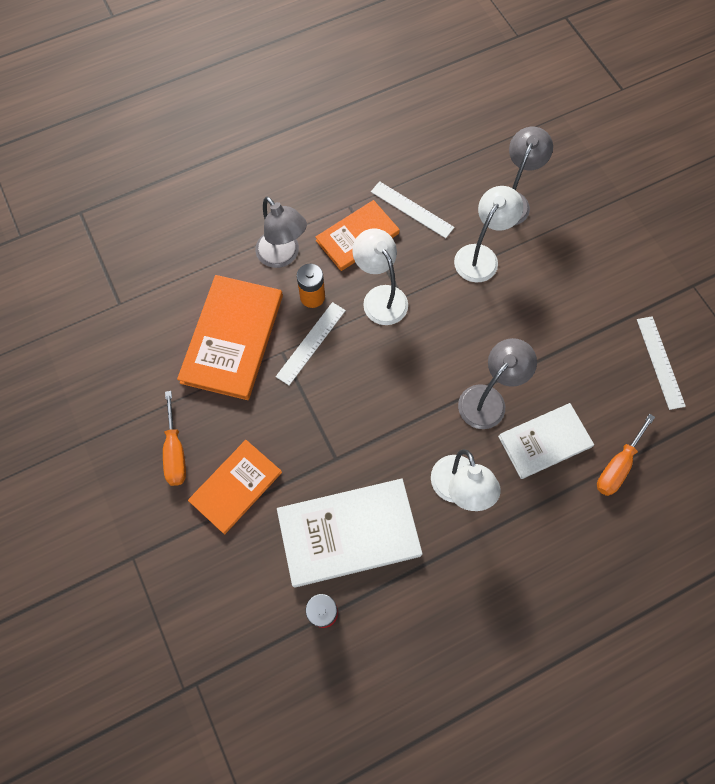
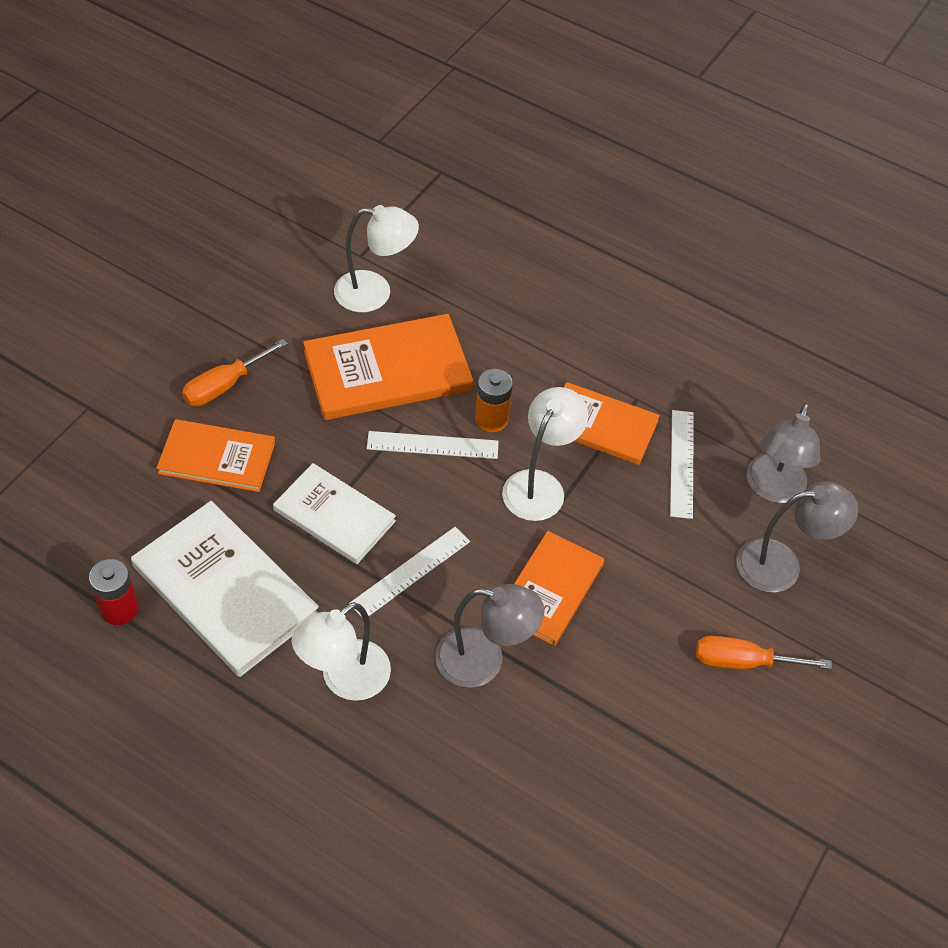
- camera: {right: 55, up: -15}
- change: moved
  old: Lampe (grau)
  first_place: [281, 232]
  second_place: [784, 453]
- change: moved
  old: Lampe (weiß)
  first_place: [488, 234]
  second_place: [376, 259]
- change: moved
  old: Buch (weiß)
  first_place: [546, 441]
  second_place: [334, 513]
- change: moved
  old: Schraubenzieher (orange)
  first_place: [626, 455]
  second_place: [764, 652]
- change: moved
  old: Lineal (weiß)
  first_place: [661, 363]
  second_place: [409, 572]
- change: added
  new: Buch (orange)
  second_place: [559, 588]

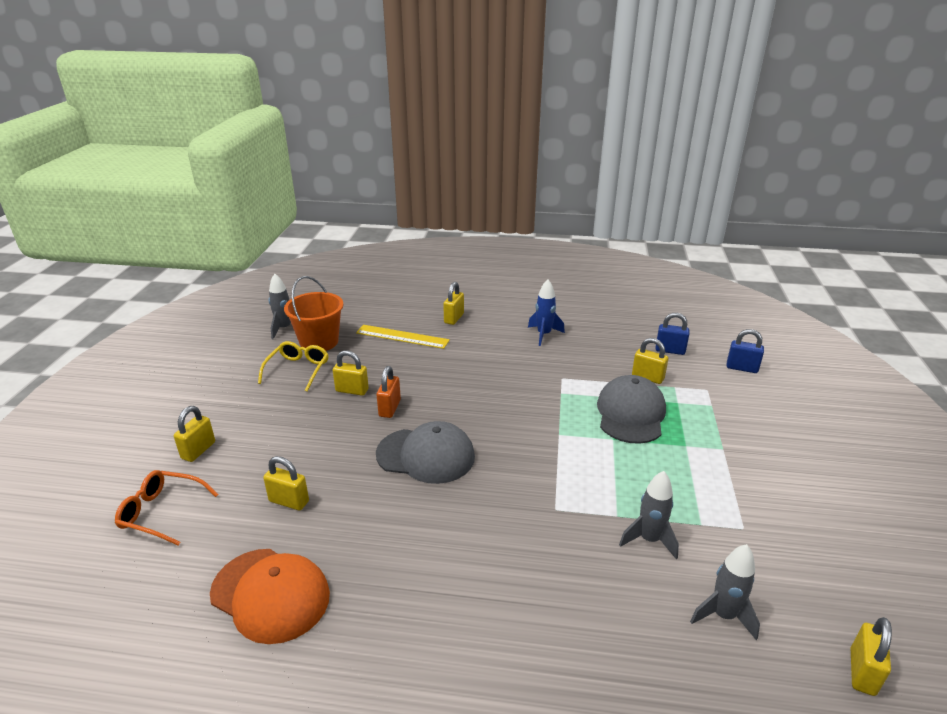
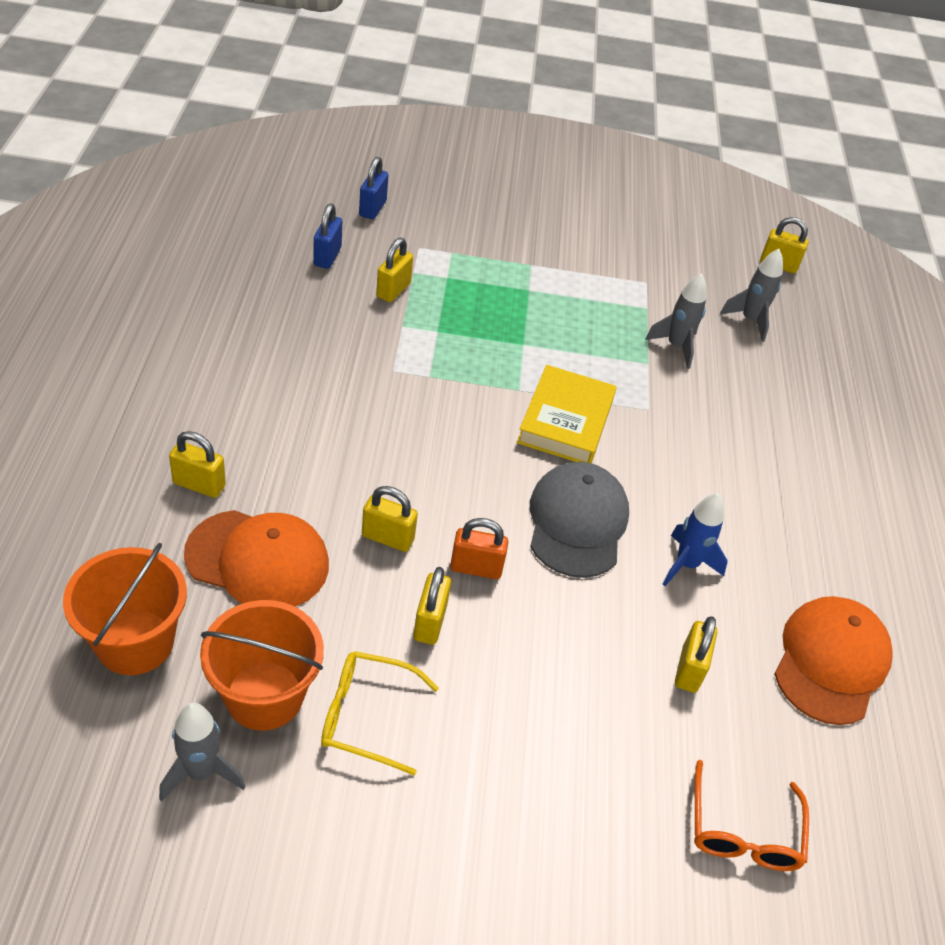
- camera: {right: -100, up: 15}
- change: moved
  old: Vorhängeschloss (gelb)
  first_place: [194, 434]
  second_place: [390, 519]
- change: replaced
  old: Lineal (gelb)
  new: Kappe (orange)
  first_place: [403, 337]
  second_place: [256, 558]
- change: moved
  old: Rakete (blau)
  first_place: [546, 312]
  second_place: [695, 539]
- change: removed
  old: Kappe (grau)
  first_place: [631, 409]
- change: added
  new: Eimer (orange)
  second_place: [125, 609]
- change: added
  new: Buch (gelb)
  second_place: [567, 414]

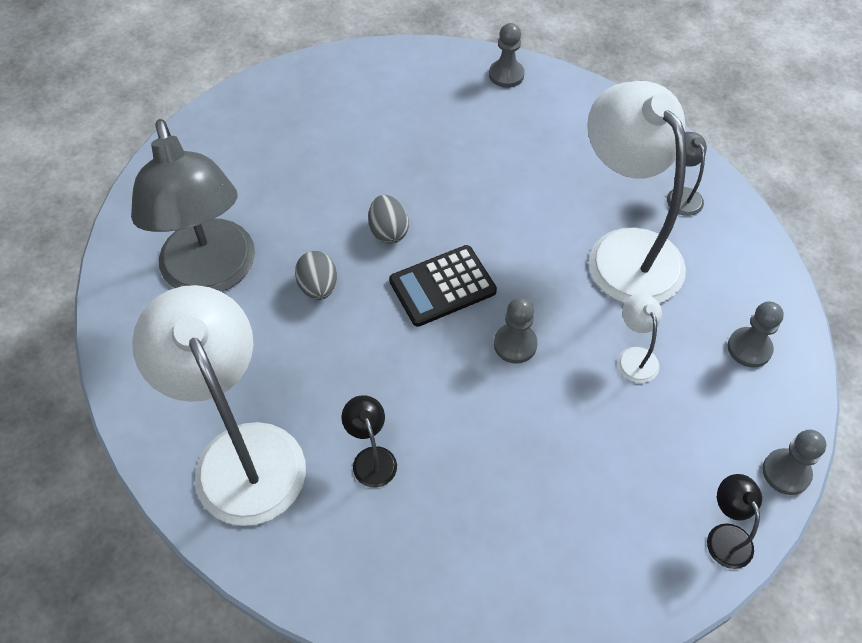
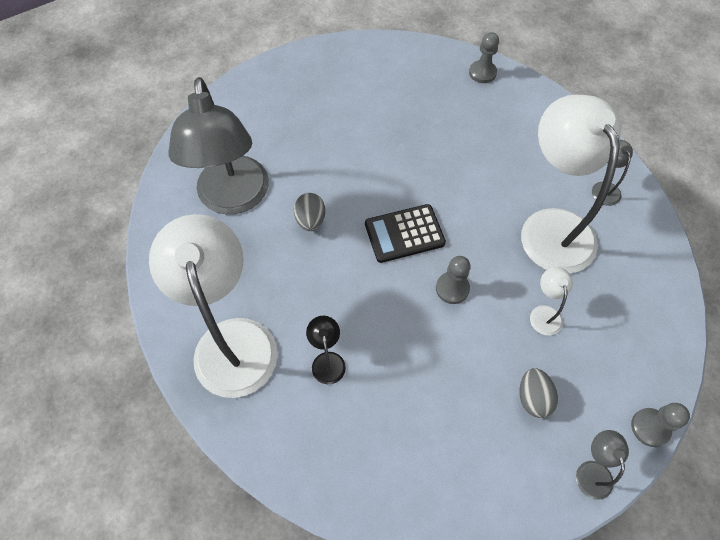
- camera: {right: 10, up: 5}
- change: moved
  old: Ei (grau)
  first_place: [388, 219]
  second_place: [539, 393]
- change: recoloured
  old: Lampe (schwarz)
  new: Lampe (grau)
  first_place: [734, 521]
  second_place: [602, 465]
- change: removed
  old: Bauer (grau)
  first_place: [756, 334]

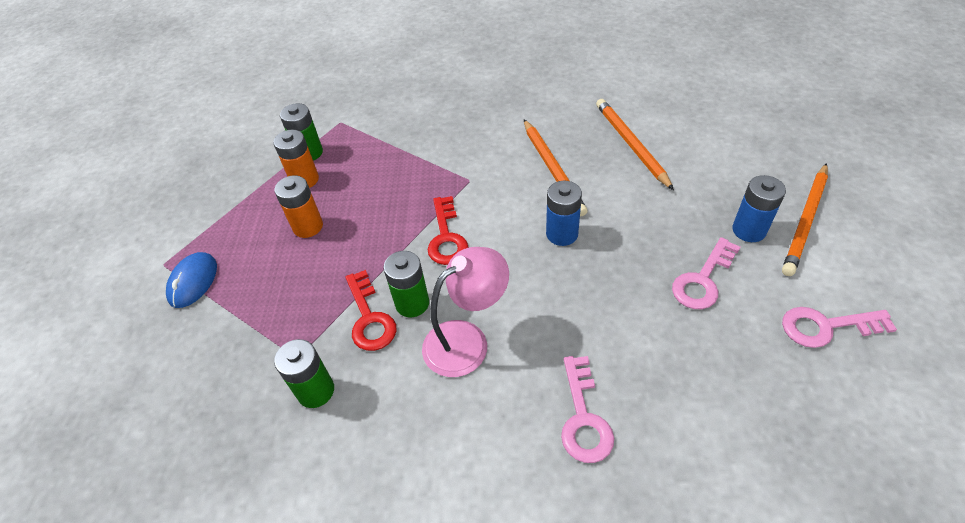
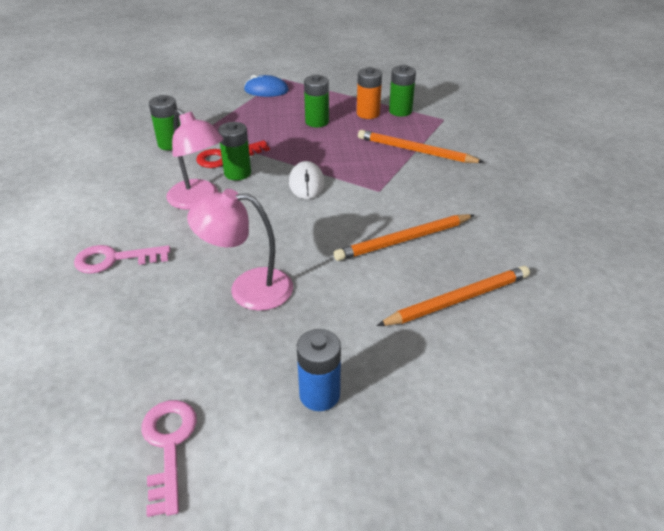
- camera: {right: 80, up: -10}
- change: recoloured
  old: Batterie (orange)
  new: Batterie (grün)
  first_place: [298, 206]
  second_place: [316, 100]
- change: replaced
  old: Schlüssel (rot)
  new: Computermaus (weiß)
  first_place: [448, 230]
  second_place: [307, 180]
- change: removed
  old: Batterie (blau)
  first_place: [564, 213]
- change: removed
  old: Schlüssel (rosa)
  first_place: [706, 273]
- change: moved
  old: Bleistift (orange)
  first_place: [805, 219]
  second_place: [421, 146]
- change: added
  new: Lampe (rosa)
  second_place: [240, 250]

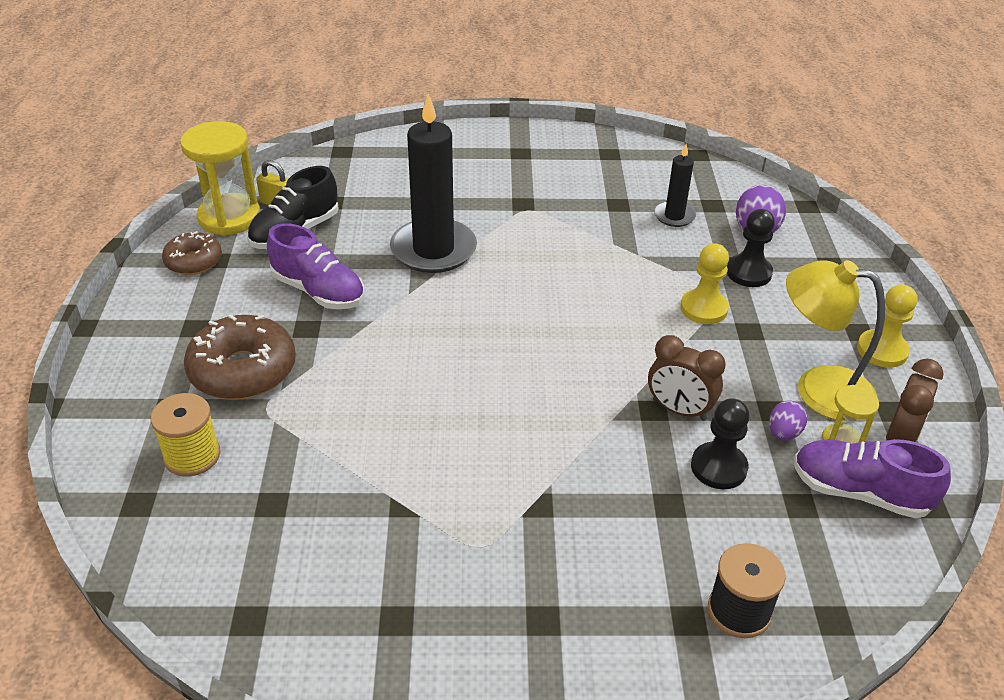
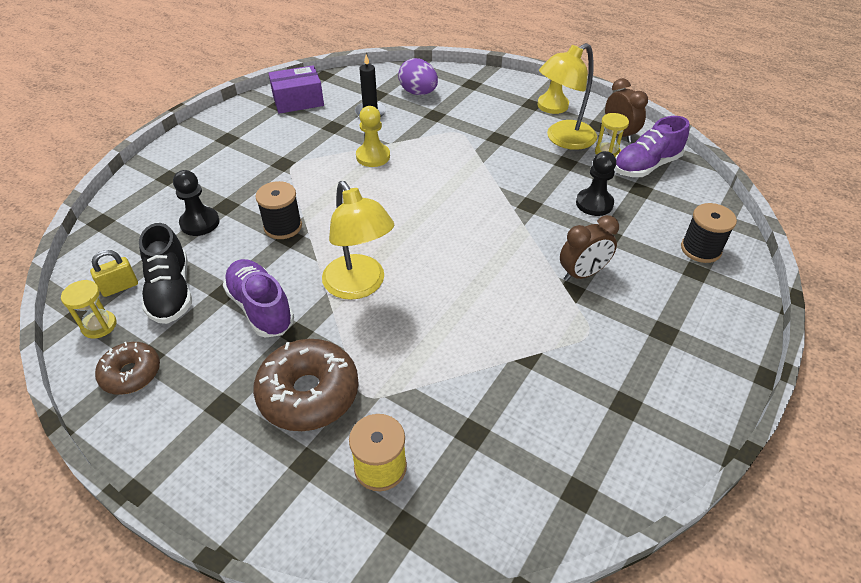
- camera: {right: -55, up: 5}
- change: resized
  old: Sanduhr (gelb)
  first_place: [220, 178]
  second_place: [88, 309]
  factor: 0.53
- change: turned
  old: Schuh (lila)
  first_place: [316, 266]
  second_place: [258, 298]
  degrees: -105
- change: replaced
  old: Kerze (schwarz)
  new: Garnrolle (schwarz)
  first_place: [433, 183]
  second_place: [278, 210]
- change: moved
  old: Wecker (braun)
  first_place: [687, 378]
  second_place: [589, 248]
- change: moved
  old: Bauer (gelb)
  first_place: [704, 283]
  second_place: [373, 136]
- change: moved
  old: Bauer (schwarz)
  first_place: [751, 248]
  second_place: [196, 203]
- change: removed
  old: Ei (lila)
  first_place: [788, 421]
- change: added
  new: Schachtel (lila)
  second_place: [296, 89]
- change: added
  new: Lampe (gelb)
  second_place: [358, 240]

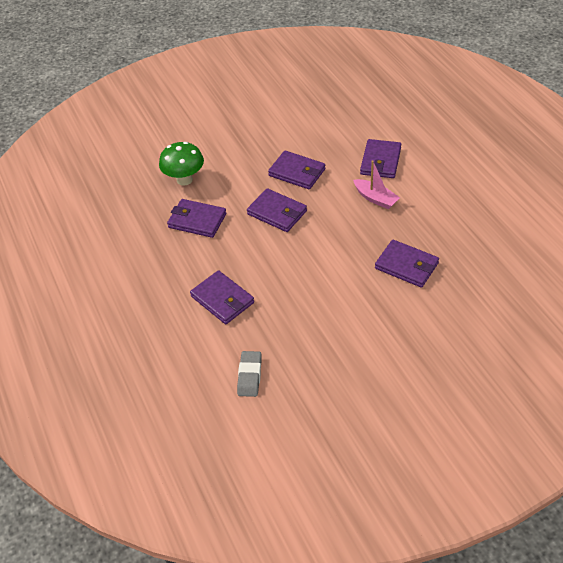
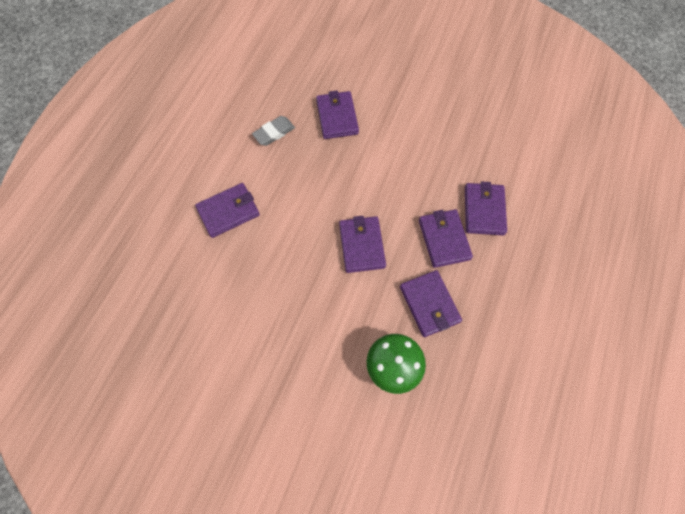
- camera: {right: -135, up: 20}
- change: moved
  old: Radiergummi (grau)
  first_place: [249, 374]
  second_place: [273, 131]
- change: moved
  old: Geldbörse (lila)
  first_place: [296, 170]
  second_place: [446, 238]
- change: removed
  old: Boot (rosa)
  first_place: [376, 184]

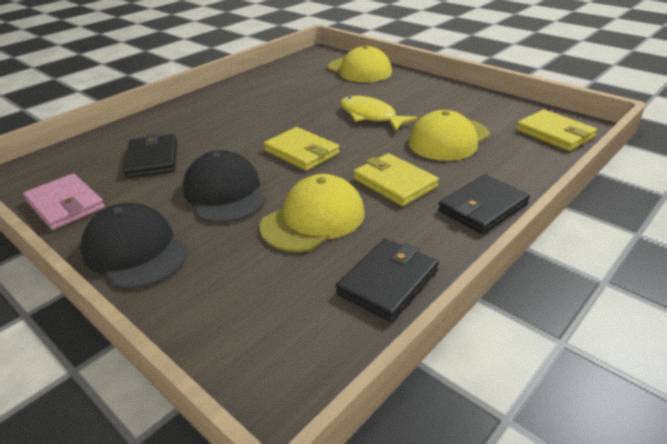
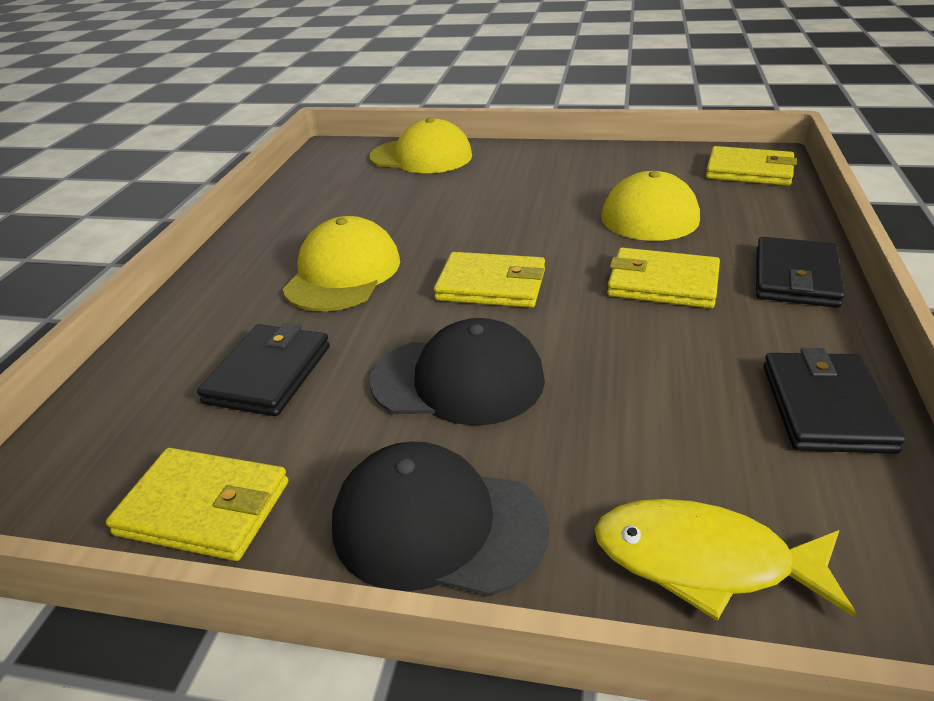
- camera: {right: -30, up: 0}
- change: recoloured
  old: Geldbörse (rosa)
  new: Geldbörse (gelb)
  first_place: [64, 202]
  second_place: [197, 504]
- change: turned
  old: Geldbörse (schwarz)
  first_place: [150, 156]
  second_place: [263, 369]
  degrees: 60
- change: turned
  old: Kappe (schwarz)
  first_place: [224, 186]
  second_place: [457, 372]
  degrees: 150
- change: moved
  old: Kappe (gelb)
  first_place: [312, 213]
  second_place: [341, 264]
- change: moved
  old: Fisch (gelb)
  first_place: [379, 114]
  second_place: [725, 560]

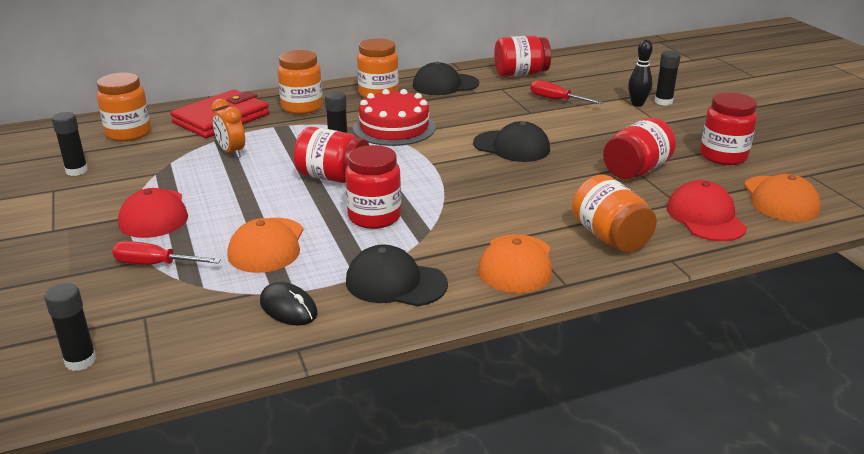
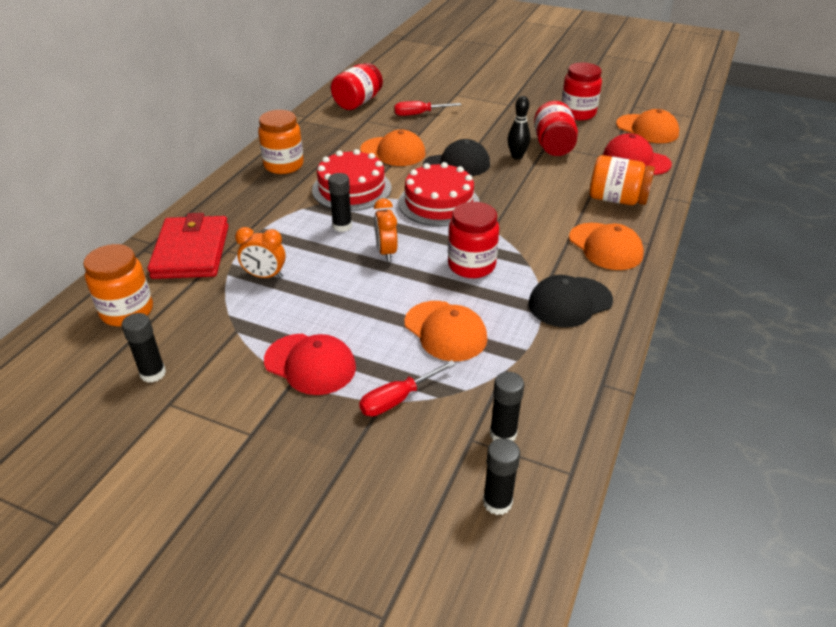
- camera: {right: -45, up: 10}
- change: removed
  old: Computermaus (schwarz)
  first_place: [289, 303]
- change: removed
  old: Einmachglas (orange)
  first_place: [300, 82]
- change: replaced
  old: Einmachglas (rot)
  new: Wecker (orange)
  first_place: [331, 155]
  second_place: [386, 230]
- change: removed
  old: Kappe (schwarz)
  first_place: [446, 78]
- change: moved
  old: Bowlingkegel (schwarz)
  first_place: [640, 73]
  second_place: [519, 127]
- change: moved
  old: Klebestift (schwarz)
  first_place: [668, 78]
  second_place: [507, 406]
- change: added
  new: Kappe (orange)
  second_place: [393, 148]
- change: added
  new: Kuchen (rot)
  second_place: [439, 194]

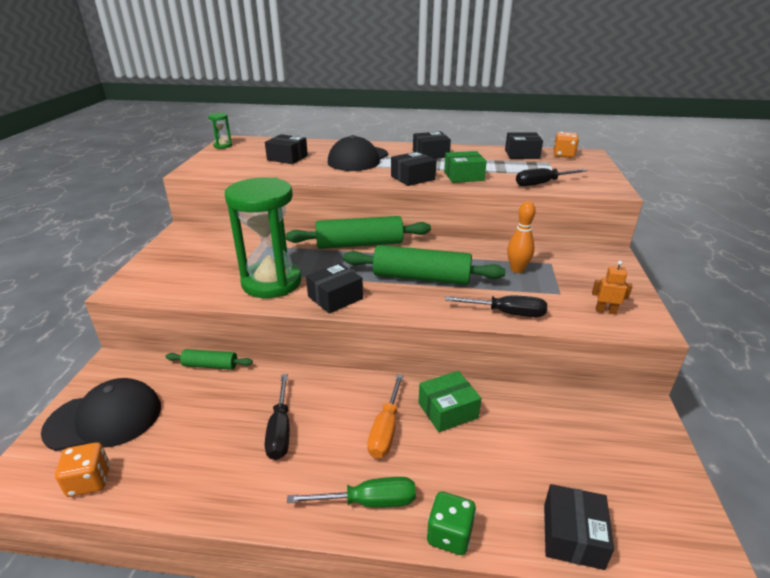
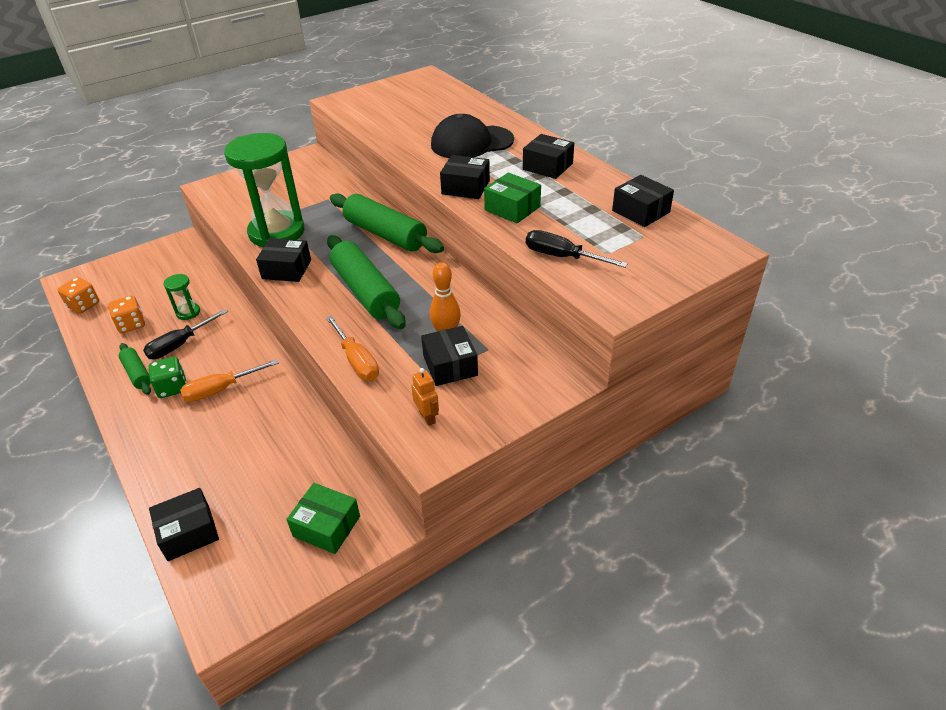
- camera: {right: 50, up: 10}
- change: removed
  old: Kappe (schwarz)
  first_place: [101, 414]
- change: moved
  old: Nudelholz (grün)
  first_place: [209, 359]
  second_place: [135, 369]
- change: moved
  old: Sanduhr (grün)
  first_place: [220, 131]
  second_place: [181, 297]
- change: moved
  old: Schachtel (schwarz)
  first_place: [286, 149]
  second_place: [449, 356]
- change: removed
  old: Schraubenzieher (grün)
  first_place: [351, 492]
- change: moved
  old: Schachtel (grün)
  first_place: [449, 401]
  second_place: [323, 518]
- change: moved
  old: Spielwürfel (grün)
  first_place: [451, 523]
  second_place: [167, 377]
- change: recoloured
  old: Schraubenzieher (schwarz)
  new: Schraubenzieher (orange)
  first_place: [496, 306]
  second_place: [352, 348]
- change: moved
  old: Spielwürfel (orange)
  first_place: [566, 145]
  second_place: [126, 314]

